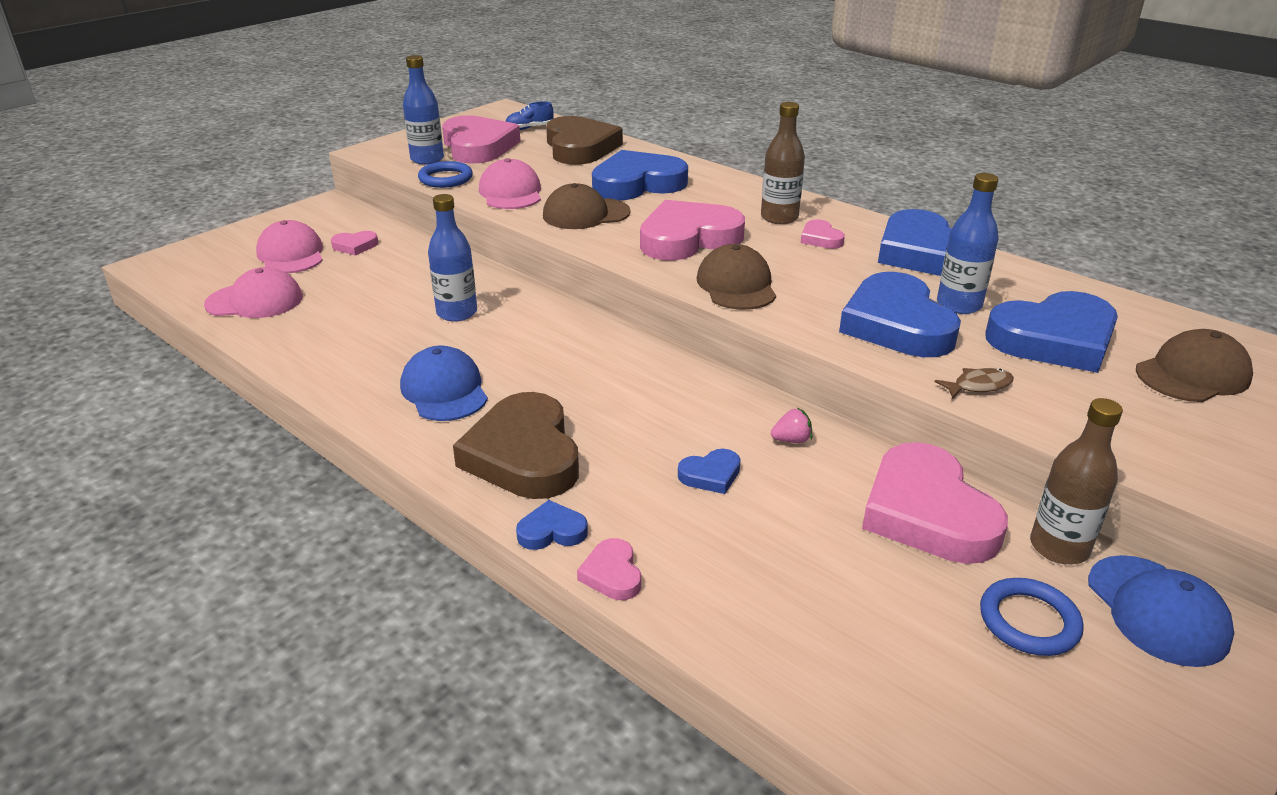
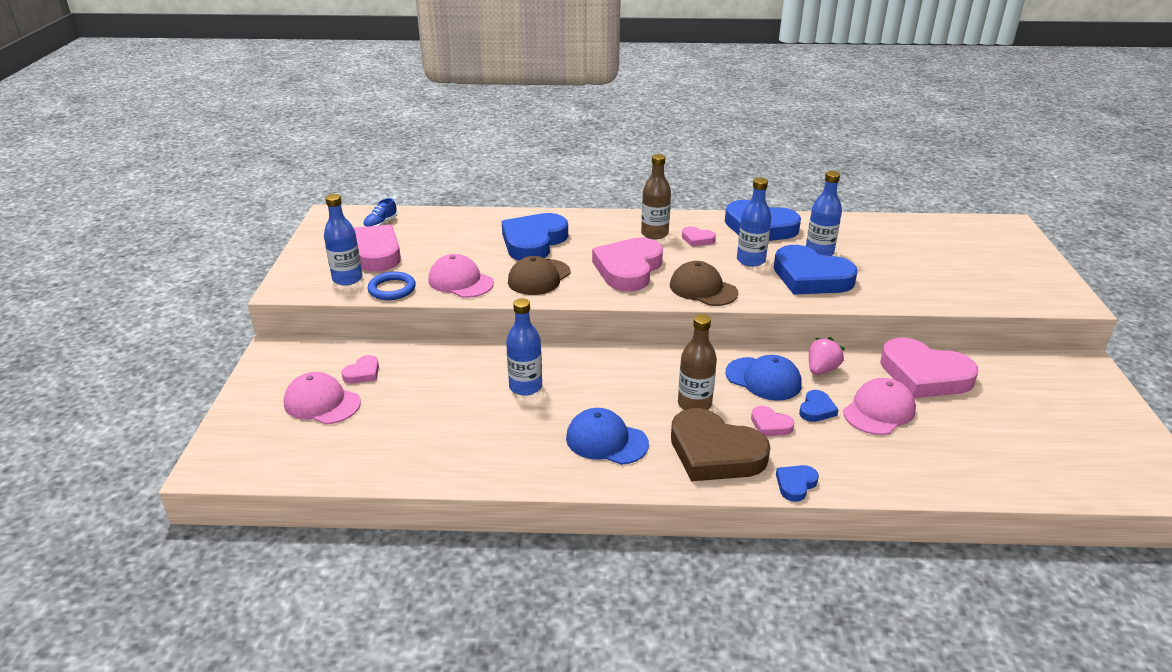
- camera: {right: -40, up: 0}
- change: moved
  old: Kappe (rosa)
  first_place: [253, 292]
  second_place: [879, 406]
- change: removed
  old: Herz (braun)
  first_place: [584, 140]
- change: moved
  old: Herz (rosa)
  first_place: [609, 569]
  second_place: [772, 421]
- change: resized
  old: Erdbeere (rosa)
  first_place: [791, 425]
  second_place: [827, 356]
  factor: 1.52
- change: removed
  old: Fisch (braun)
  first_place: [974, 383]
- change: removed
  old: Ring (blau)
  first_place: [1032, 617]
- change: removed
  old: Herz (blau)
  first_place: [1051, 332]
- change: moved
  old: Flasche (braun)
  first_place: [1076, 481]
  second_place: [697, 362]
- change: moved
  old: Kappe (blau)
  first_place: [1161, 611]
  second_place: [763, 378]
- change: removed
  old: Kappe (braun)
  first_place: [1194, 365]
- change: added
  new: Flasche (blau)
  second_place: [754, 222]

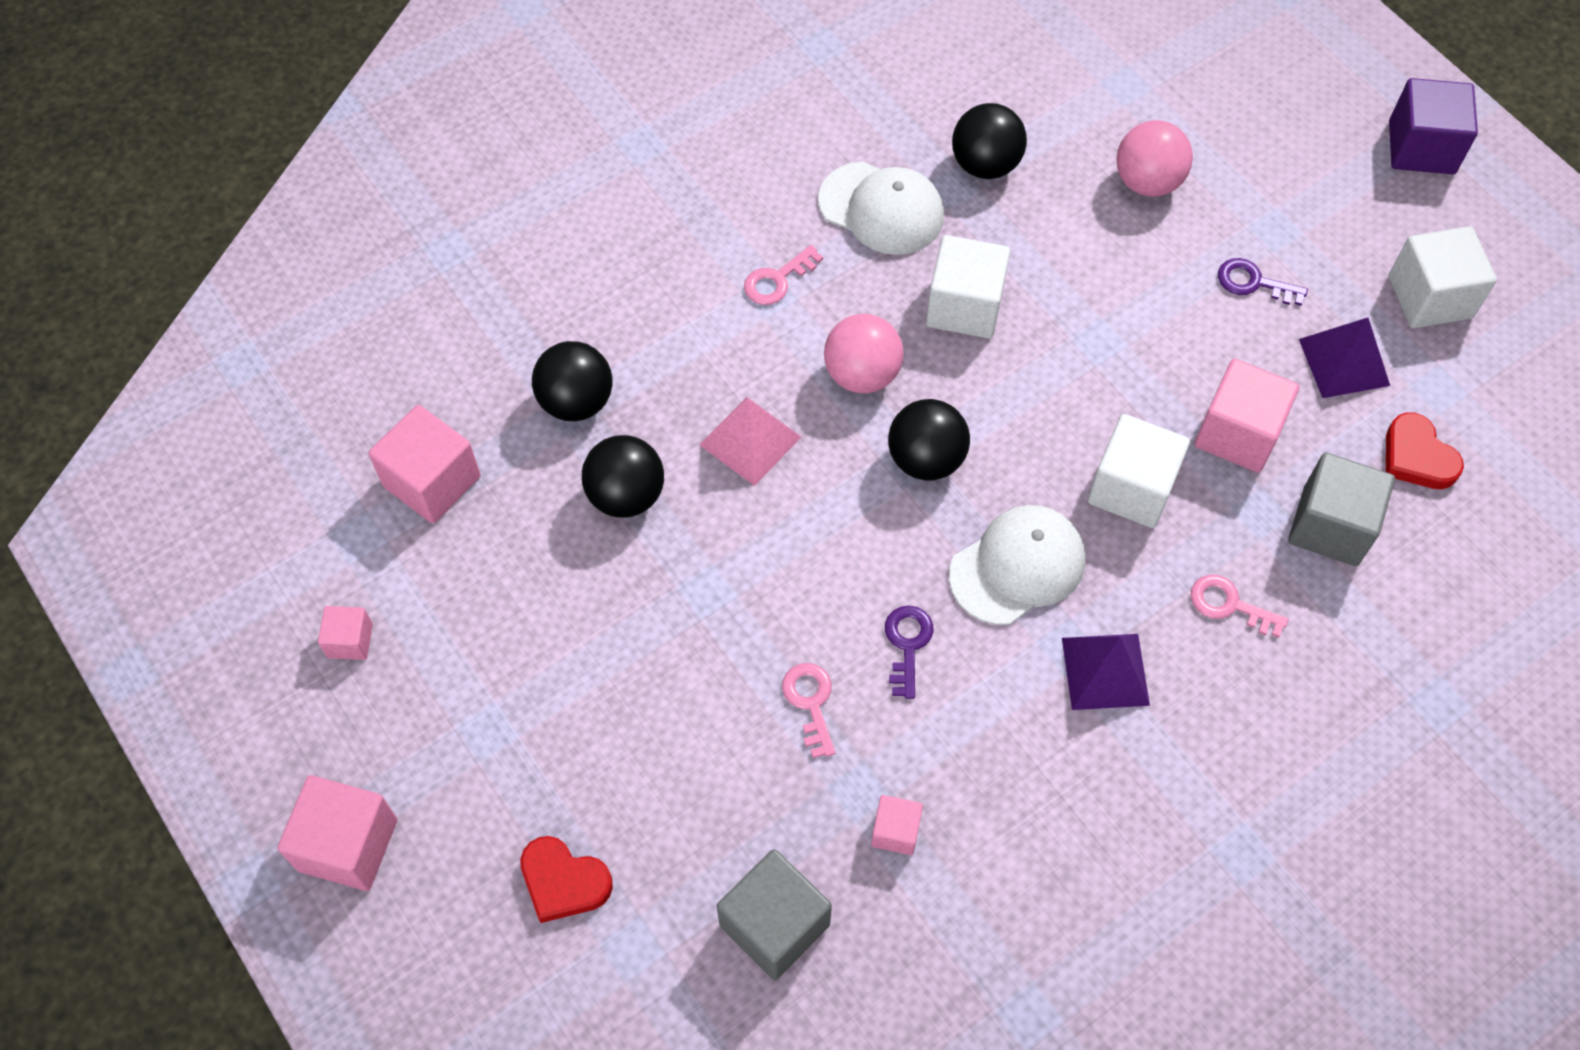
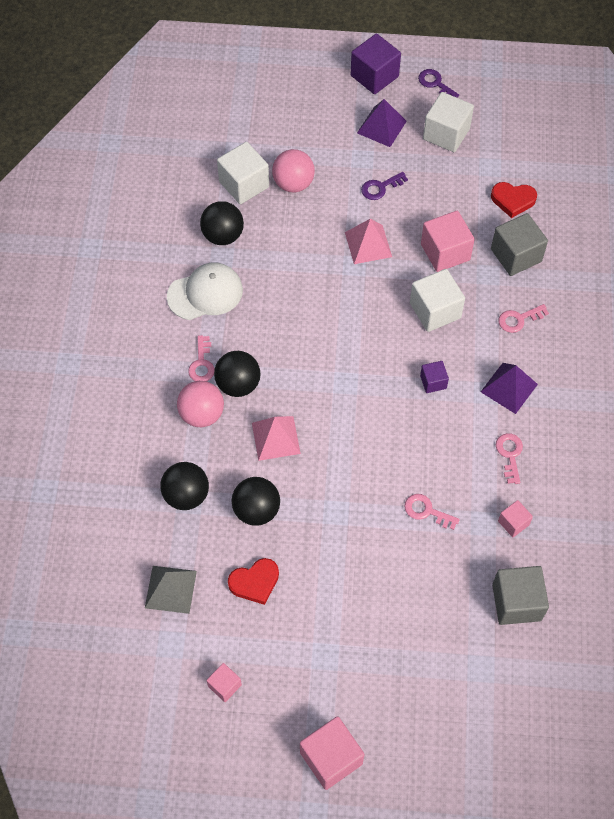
- camera: {right: -50, up: 0}
- change: replaced
  old: Kubus (rosa)
  new: Pyramide (grau)
  first_place: [425, 464]
  second_place: [171, 590]
- change: moved
  old: Herz (rot)
  first_place: [566, 879]
  second_place: [253, 581]
- change: moved
  old: Ball (rosa)
  first_place: [864, 353]
  second_place: [200, 404]
- change: moved
  old: Schlüssel (lila)
  first_place: [909, 652]
  second_place: [438, 83]
- change: moved
  old: Ball (schwarz)
  first_place: [929, 440]
  second_place: [237, 374]
- change: moved
  old: Kubus (weiß)
  first_place: [968, 287]
  second_place: [243, 173]
- change: replaced
  old: Kappe (weiß)
  new: Kubus (lila)
  first_place: [1017, 565]
  second_place: [434, 377]
- change: moved
  old: Pyramide (lila)
  first_place: [1344, 358]
  second_place: [382, 123]
- change: added
  new: Pyramide (rosa)
  second_place: [368, 241]
- change: added
  new: Schlüssel (rosa)
  second_place: [509, 458]

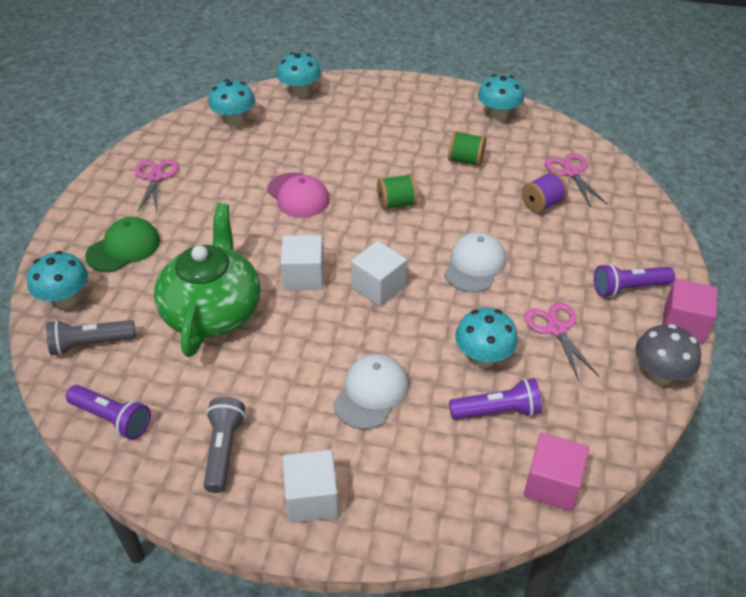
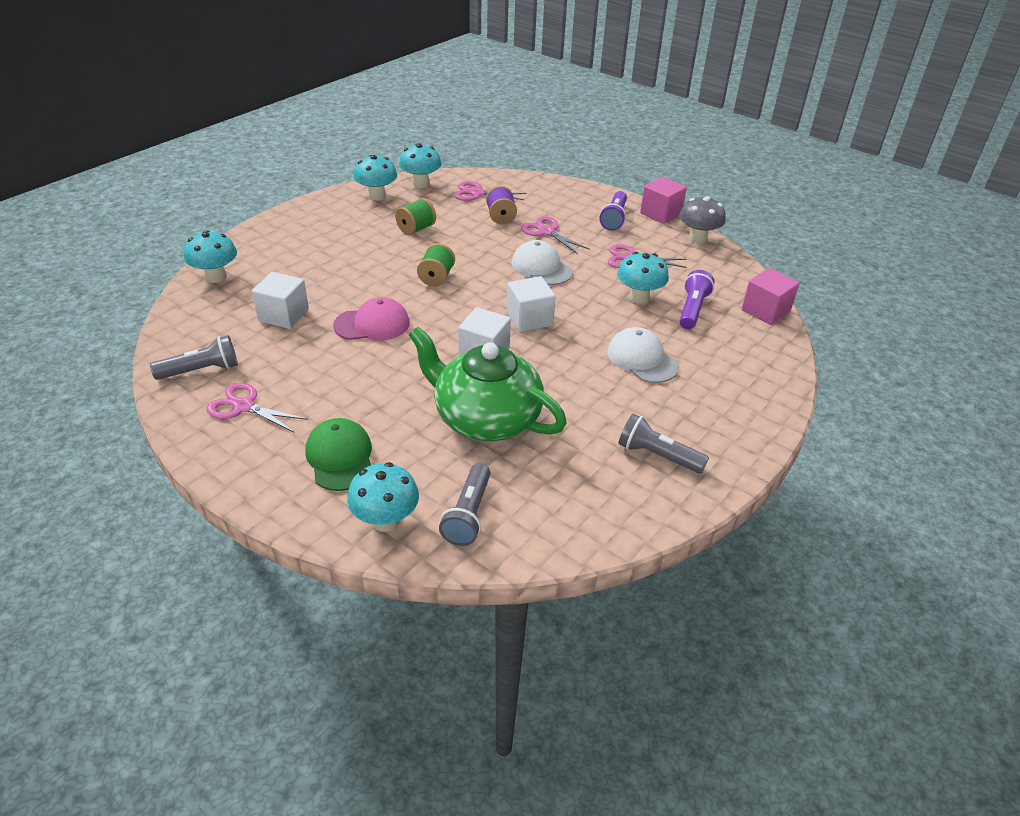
- camera: {right: -65, up: -5}
- change: removed
  old: Taschenlampe (lila)
  first_place: [108, 412]
- change: moved
  old: Pilz (türkis)
  first_place: [231, 103]
  second_place: [420, 165]
- change: moved
  old: Kubus (weiß)
  first_place: [311, 486]
  second_place: [280, 300]
- change: added
  new: Taschenlampe (grau)
  second_place: [194, 357]
- change: added
  new: Schere (rosa)
  second_place: [555, 235]

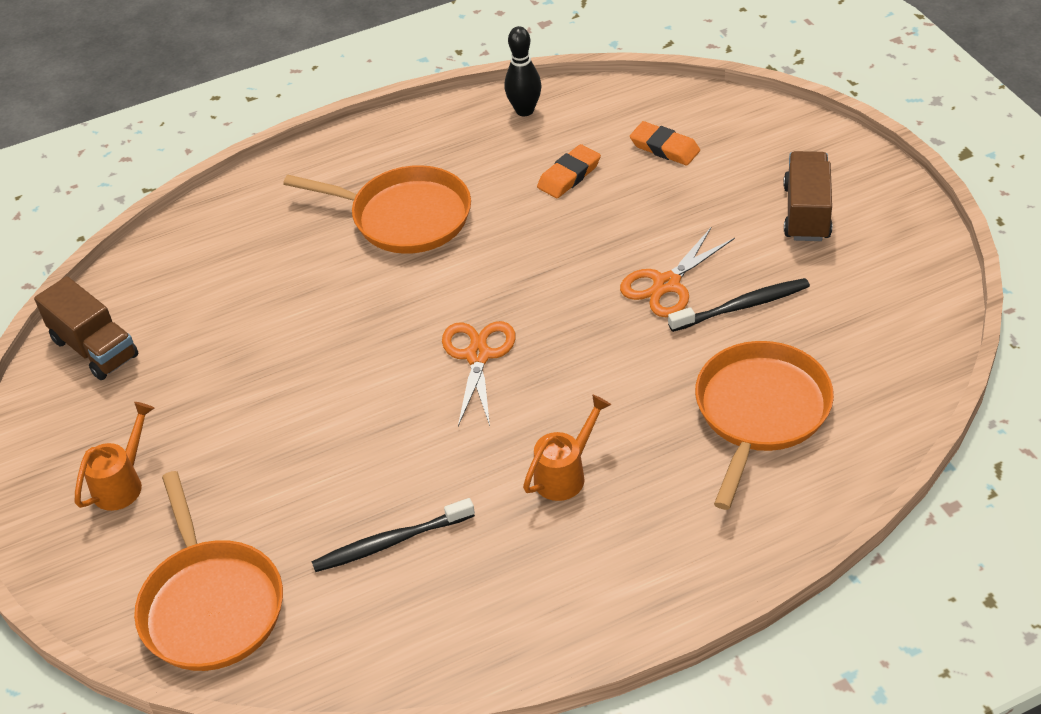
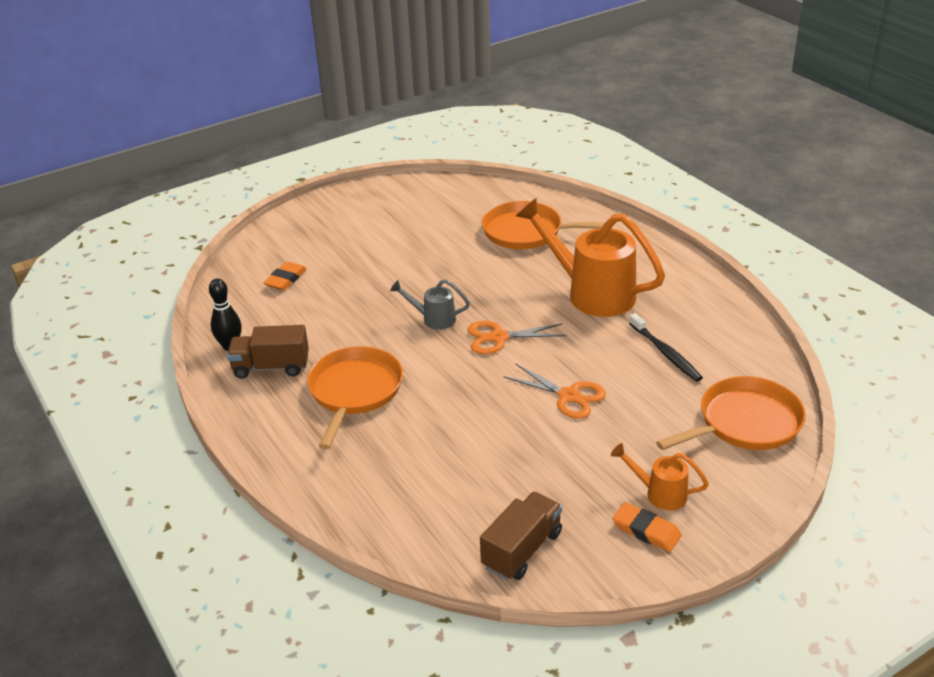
- camera: {right: -100, up: -10}
- change: resized
  old: Gießkanne (orange)
  first_place: [567, 448]
  second_place: [590, 257]
  factor: 2.08
- change: moved
  old: Radiergummi (orange)
  first_place: [569, 171]
  second_place: [647, 527]
- change: moved
  old: Schere (orange)
  first_place: [677, 272]
  second_place: [554, 391]
- change: removed
  old: Zahnbürste (schwarz)
  first_place: [739, 305]
- change: moved
  old: Lastwagen (braun)
  first_place: [807, 196]
  second_place: [268, 352]
- change: added
  new: Gießkanne (grau)
  second_place: [430, 304]

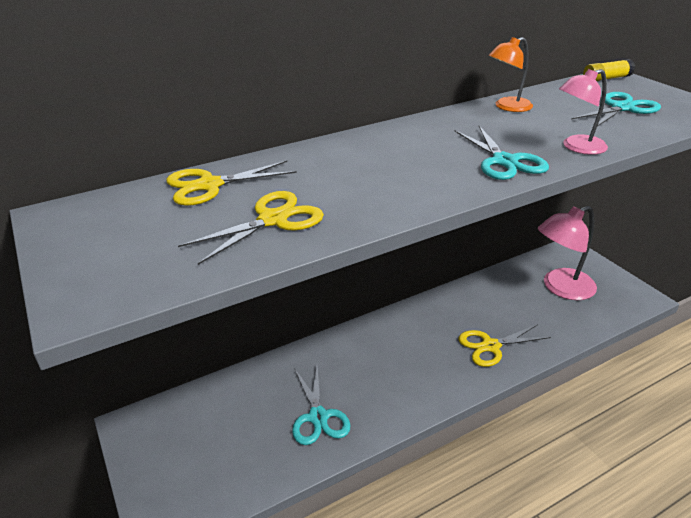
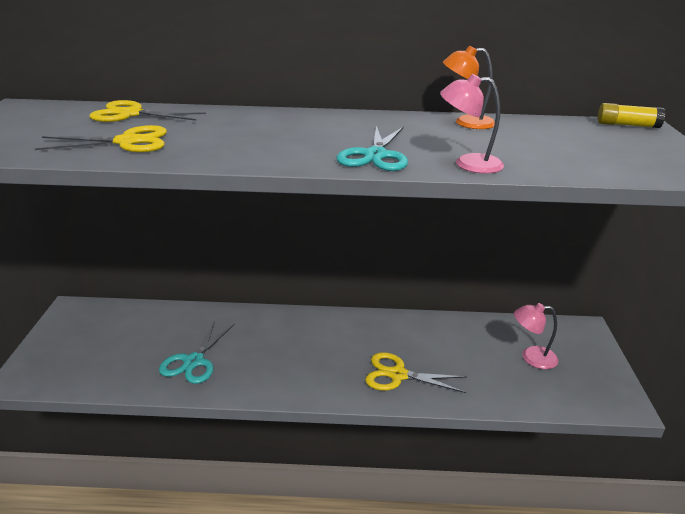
- camera: {right: 30, up: -5}
- change: resized
  old: Lampe (rosa)
  first_place: [567, 253]
  second_place: [536, 336]
  factor: 0.58
- change: removed
  old: Schere (türkis)
  first_place: [616, 109]

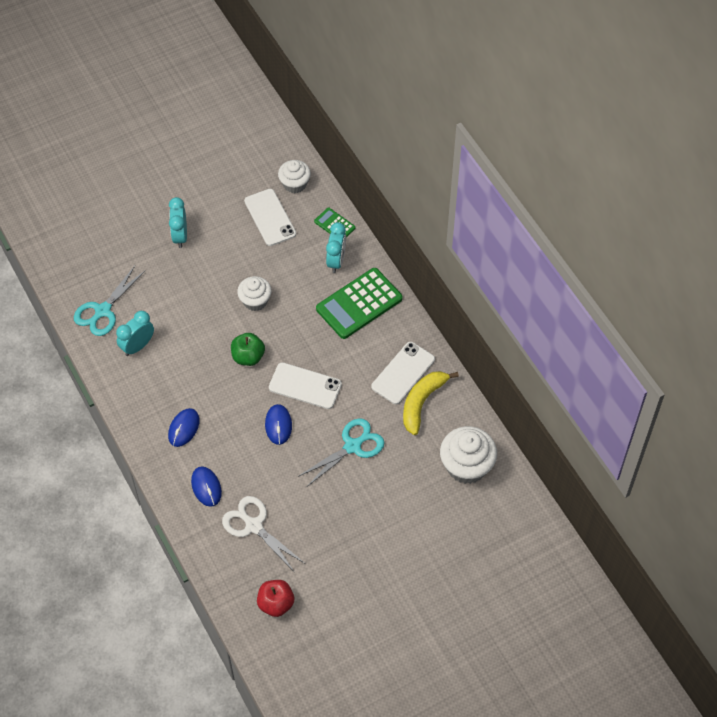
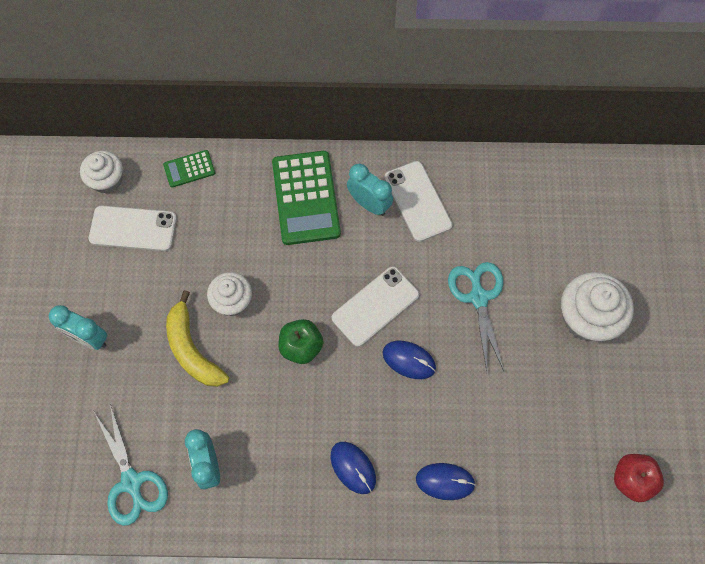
- camera: {right: -60, up: 10}
- change: removed
  old: Schere (weiß)
  first_place: [263, 533]
- change: moved
  old: Wecker (türkis)
  first_place: [336, 247]
  second_place: [370, 190]
- change: moved
  old: Banane (gelb)
  first_place: [431, 403]
  second_place: [197, 338]
- change: moved
  old: Muffin (weiß)
  first_place: [468, 455]
  second_place: [597, 306]

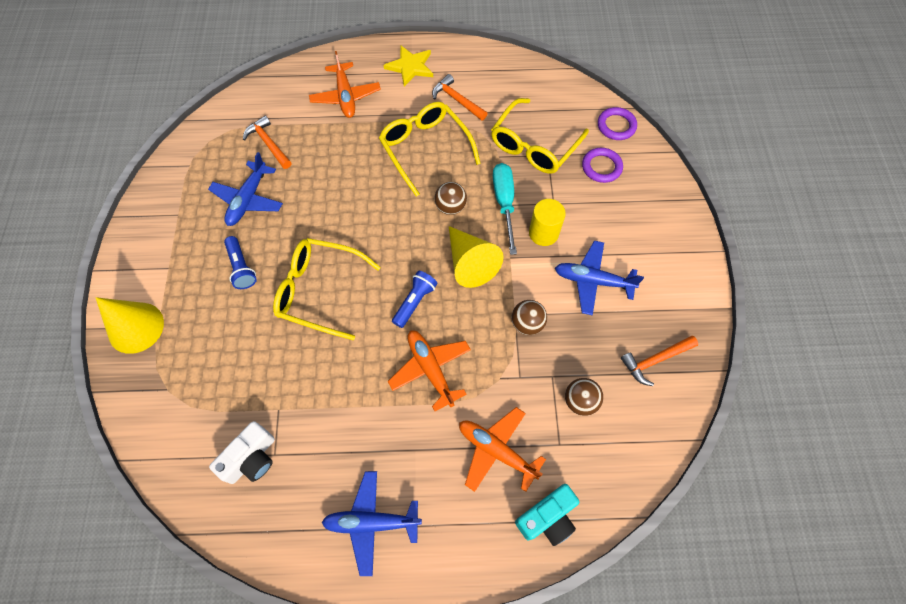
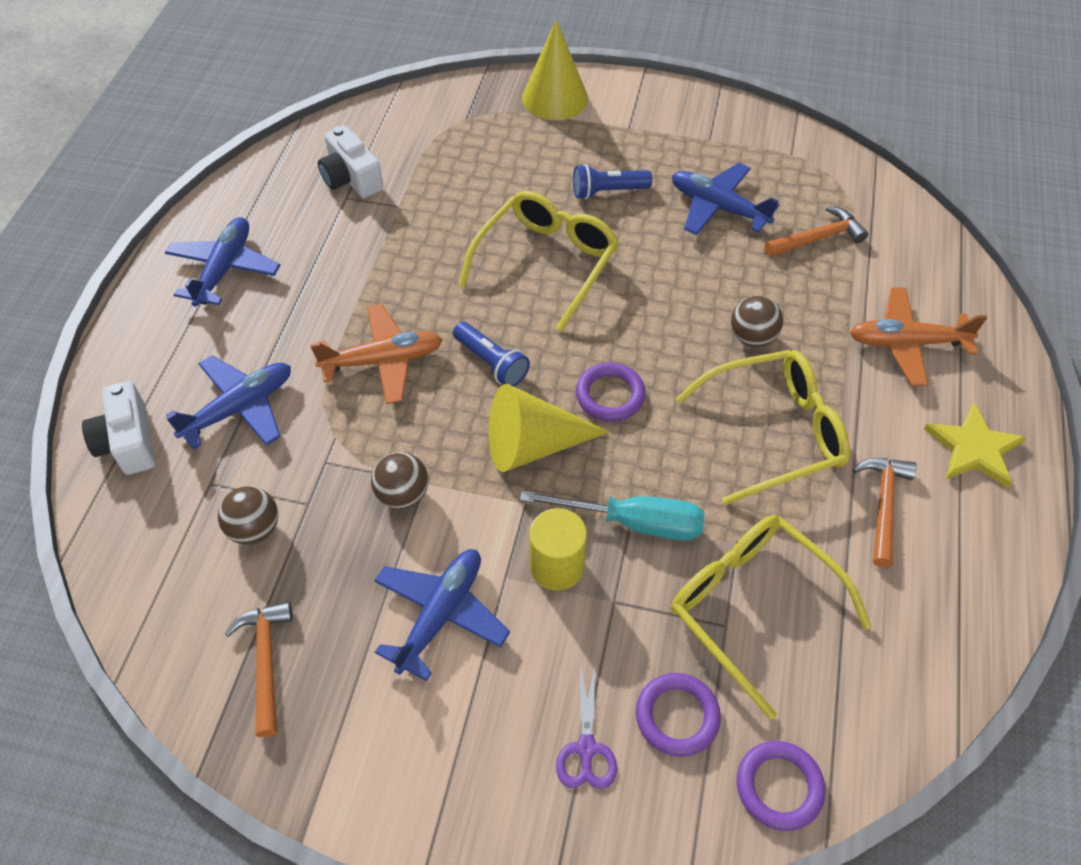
- camera: {right: 105, up: -10}
- change: turned
  old: Hammer (orange)
  first_place: [460, 97]
  second_place: [885, 513]
  degrees: -45
- change: moved
  old: Ball (braun)
  first_place: [451, 198]
  second_place: [757, 321]
- change: recoloured
  old: Flugzeug (orange)
  new: Flugzeug (blau)
  first_place: [502, 449]
  second_place: [228, 402]
- change: recoloured
  old: Kamera (türkis)
  new: Kamera (weiß)
  first_place: [547, 515]
  second_place: [118, 428]
- change: added
  new: Schere (lila)
  second_place: [586, 726]
- change: added
  new: Ring (lila)
  second_place: [611, 392]

